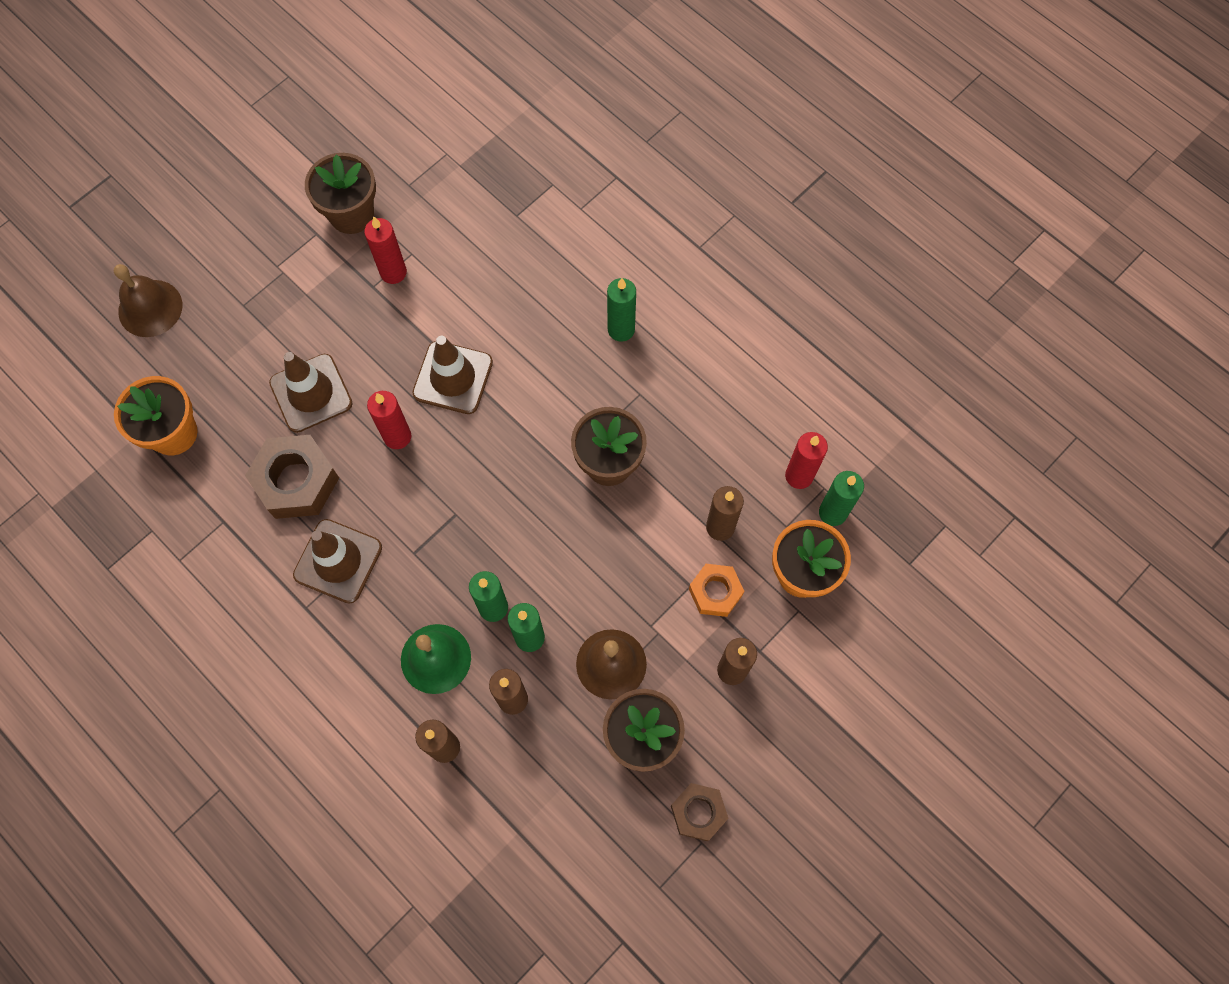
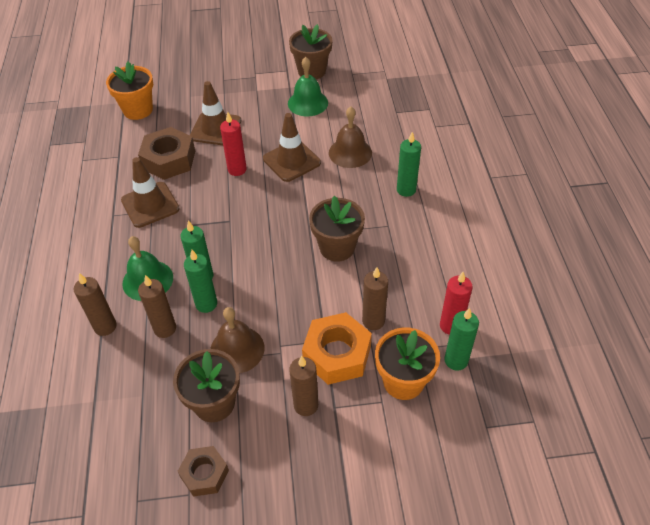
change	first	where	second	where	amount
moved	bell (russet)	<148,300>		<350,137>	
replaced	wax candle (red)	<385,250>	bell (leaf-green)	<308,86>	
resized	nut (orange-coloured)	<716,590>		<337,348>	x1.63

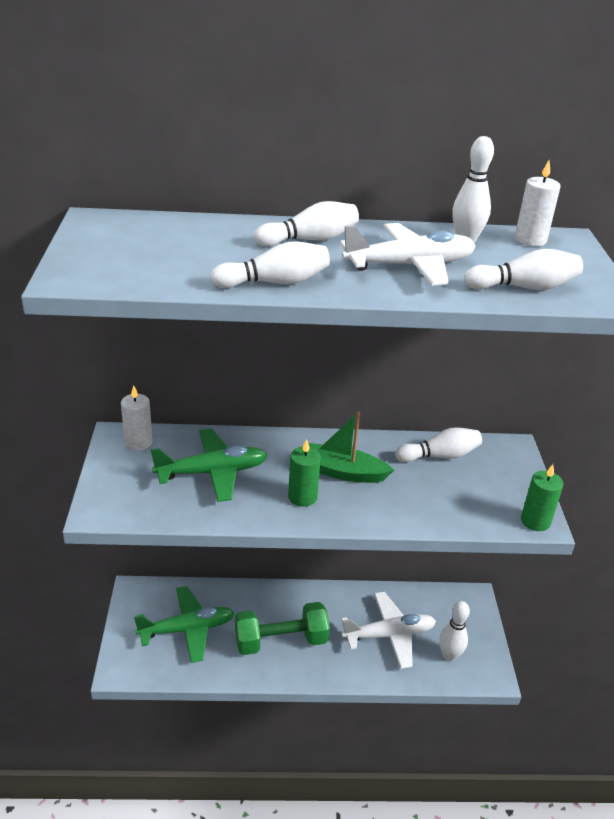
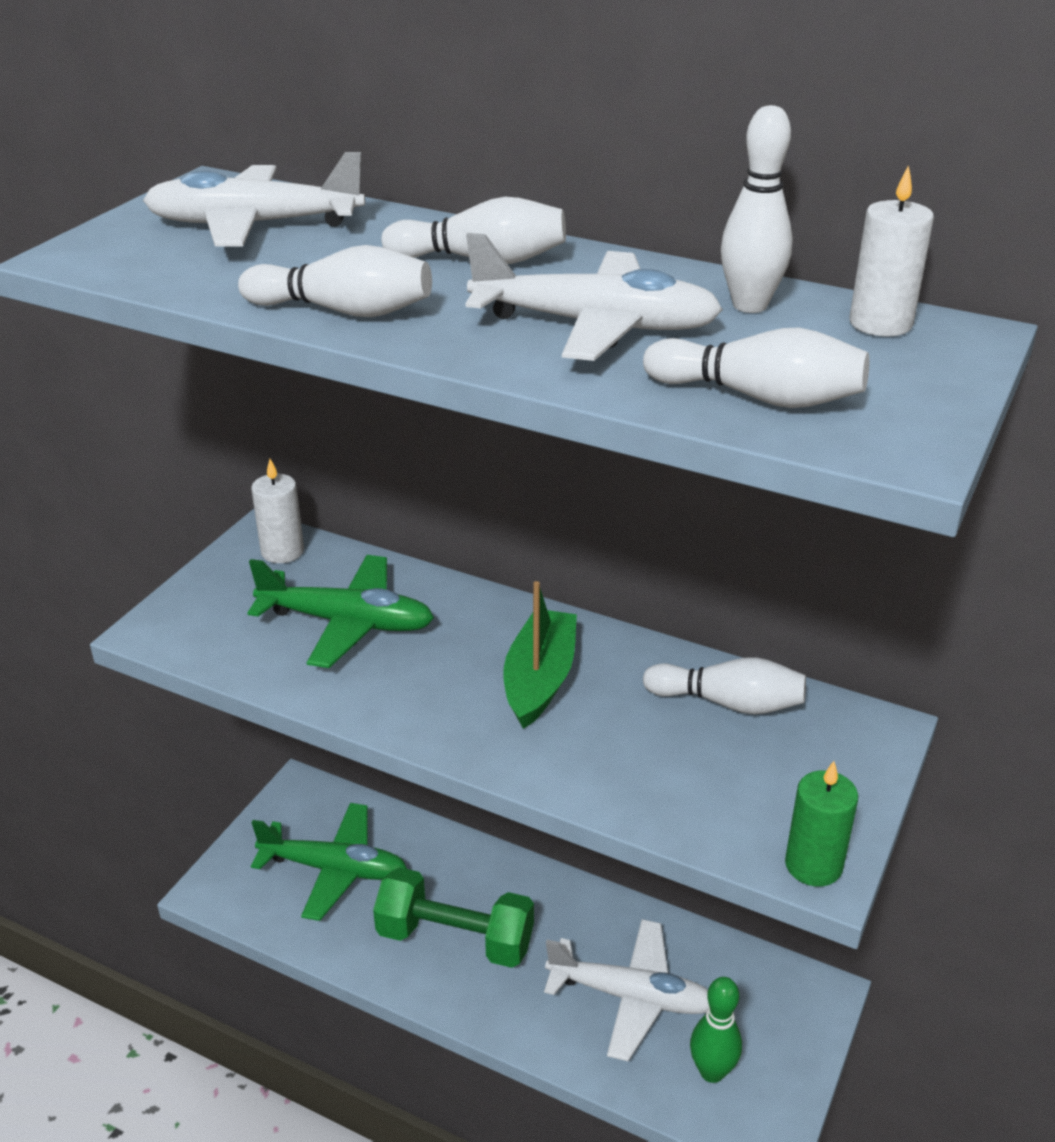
change	first	where	second	where	amount
removed	wax candle (leaf-green)	<304,473>			
turned	sailboat (leaf-green)	<351,447>		<540,655>	60 degrees clockwise
recoloured	tenpin (white)	<454,631>	tenpin (leaf-green)	<716,1030>	
added			plane (white)	<254,199>	

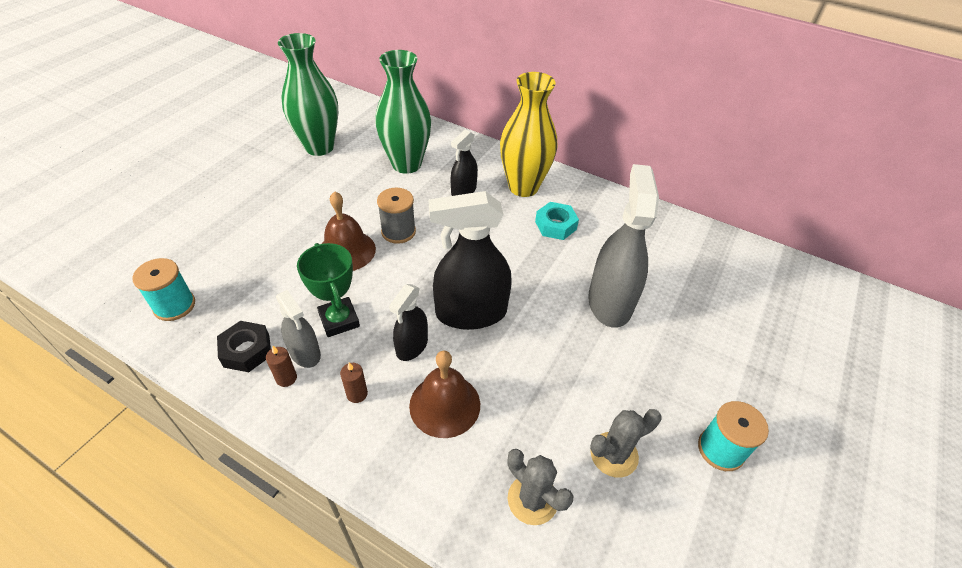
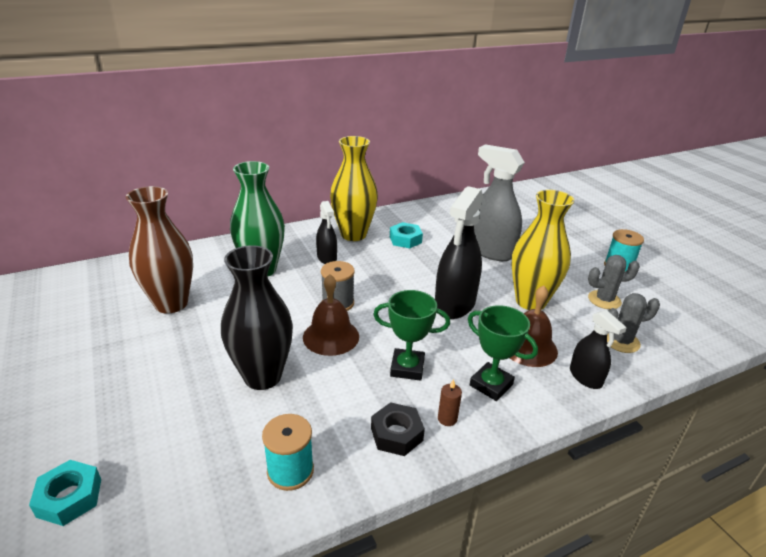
change	first	where	second	where	amount
removed	sprayer (grey)	<298,329>			
recoloured	tall vase (leaf-green)	<308,94>	tall vase (russet)	<159,250>	
replaced	wax candle (russet)	<354,383>	trophy (leaf-green)	<503,353>	
moved	sprayer (jet-black)	<408,322>		<598,349>	
turned	saguaro cactus (grey)	<625,443>		<614,282>	75 degrees clockwise
added			nut (turquoise)	<65,493>	
added			tall vase (jet-black)	<257,317>	
added			tall vase (bright yellow)	<543,250>	

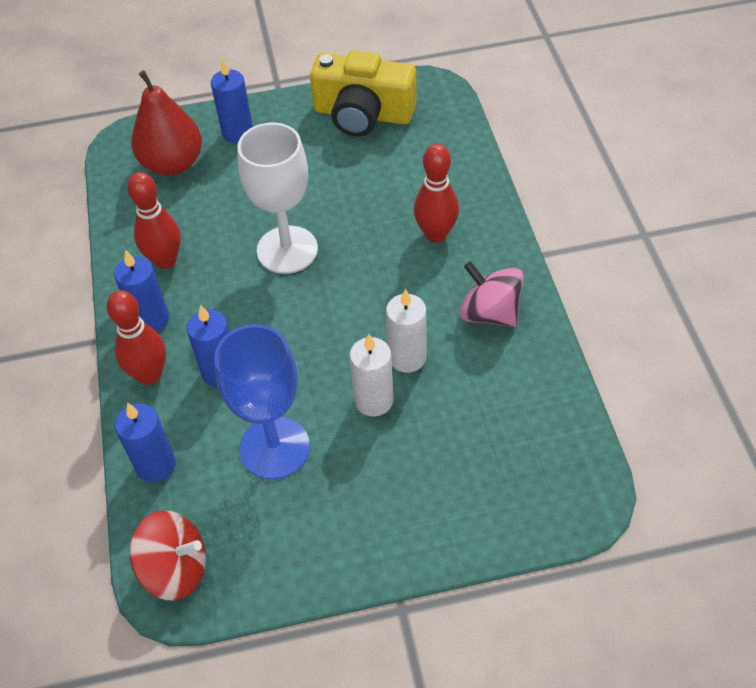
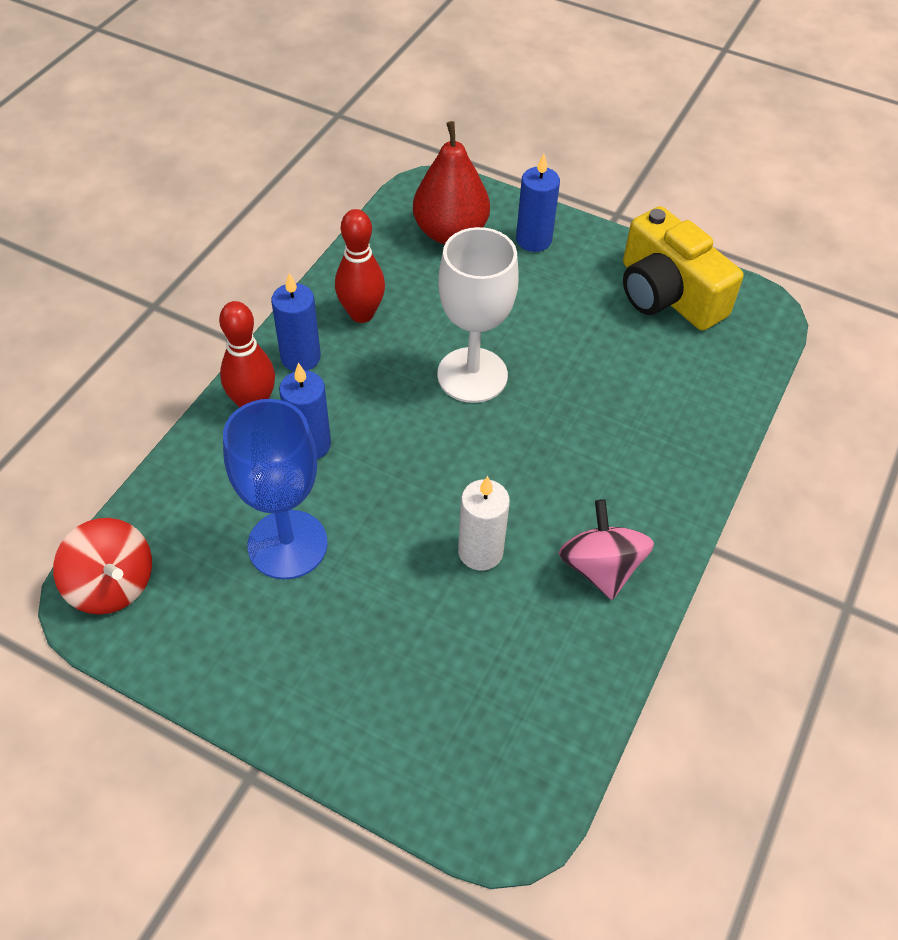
change	first	where	second	where	amount
removed	wax candle (blue)	<145,443>			
removed	wax candle (white)	<371,375>			
removed	tenpin (red)	<436,193>			

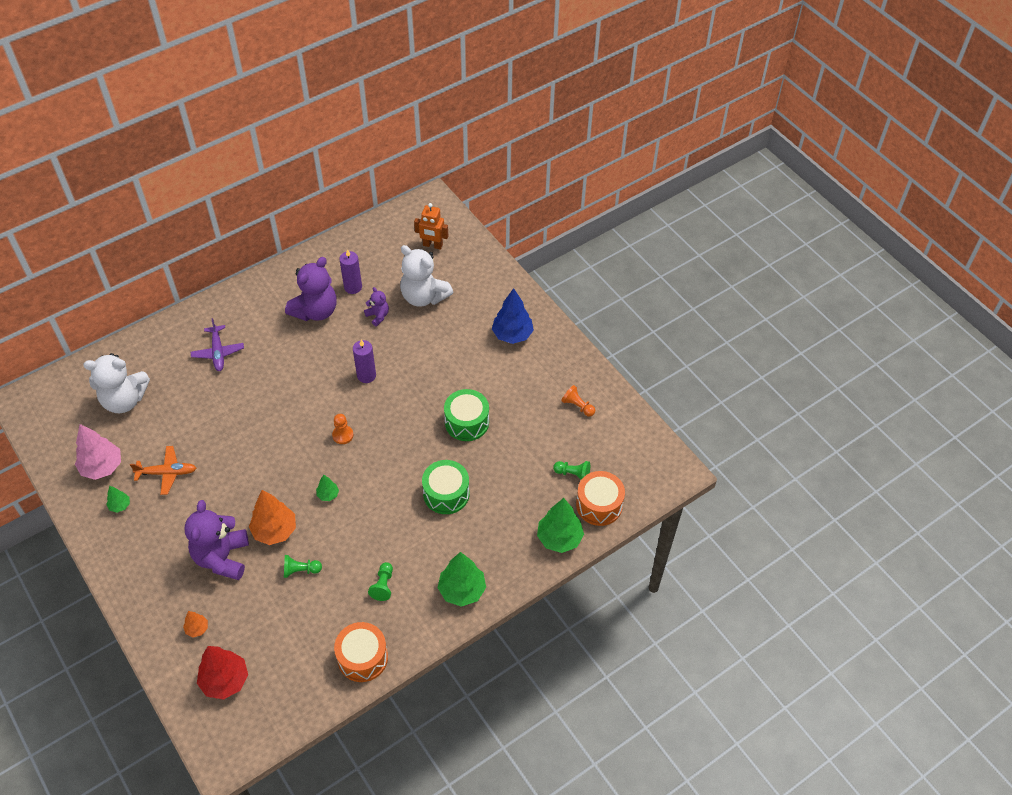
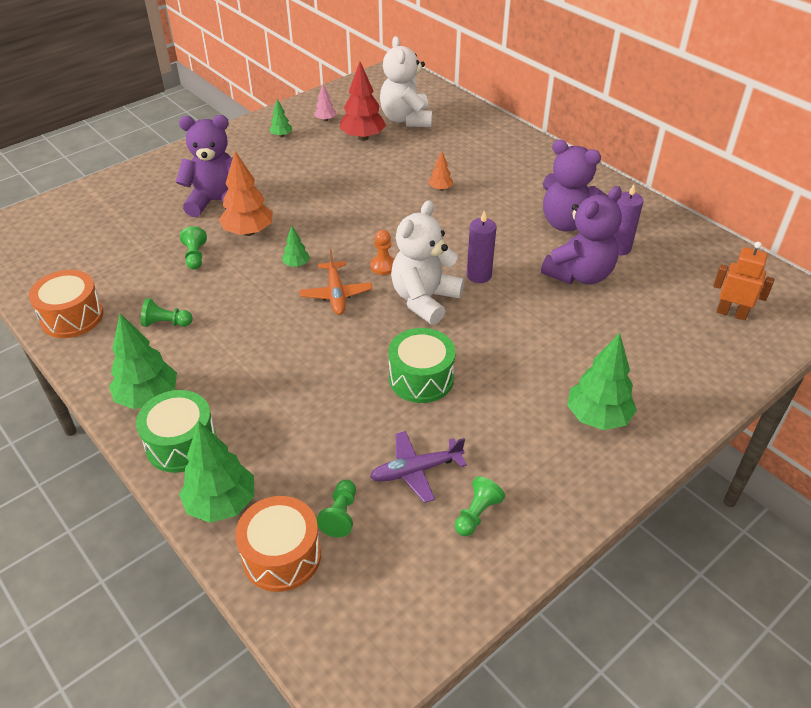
change	first	where	second	where	amount
resized	tree (pink)	<98,452>		<325,102>	x0.50
moved	plane (orange-coloured)	<163,470>		<335,282>	
moved	tree (orange-coloured)	<195,624>		<440,171>	
moved	plane (purple)	<217,344>		<418,467>	
moved	tree (red)	<222,673>		<363,101>	
resized	teddy (purple)	<376,306>		<581,235>	x2.05
moved	teddy (white)	<426,276>		<427,262>	
turned	toy robot (orange-coloured)	<431,226>		<743,281>	105 degrees clockwise
moved	drum (leaf-green)	<445,487>		<176,431>	
recoloured	tree (blue)	<513,316>	tree (leaf-green)	<602,381>	
recoloured	chess pawn (orange-coloured)	<578,400>	chess pawn (leaf-green)	<480,506>	

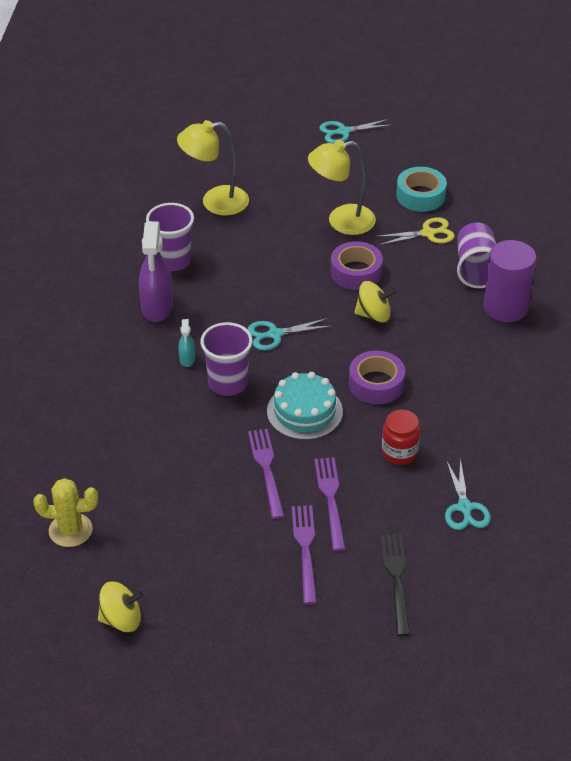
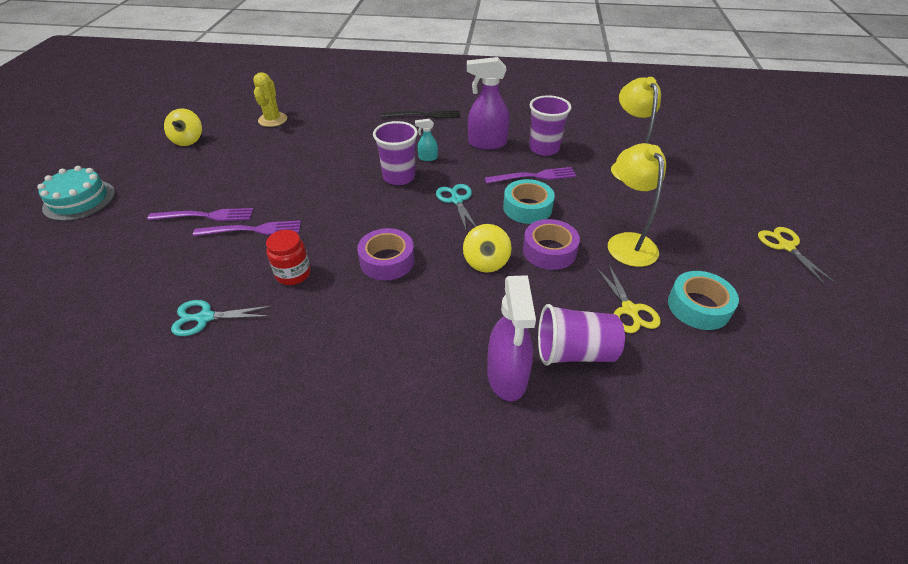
change	first	where	second	where	amount
moved	table fork (purple)	<266,474>		<531,175>	
moved	cake (turquoise)	<305,406>		<76,193>	
recoloured	scissors (turquoise)	<355,131>	scissors (bright yellow)	<797,256>	
moved	table fork (jet-black)	<395,585>		<420,114>	
replaced	cylinder shape (purple)	<509,281>	sprayer (purple)	<511,338>	
added			tape (turquoise)	<529,201>	

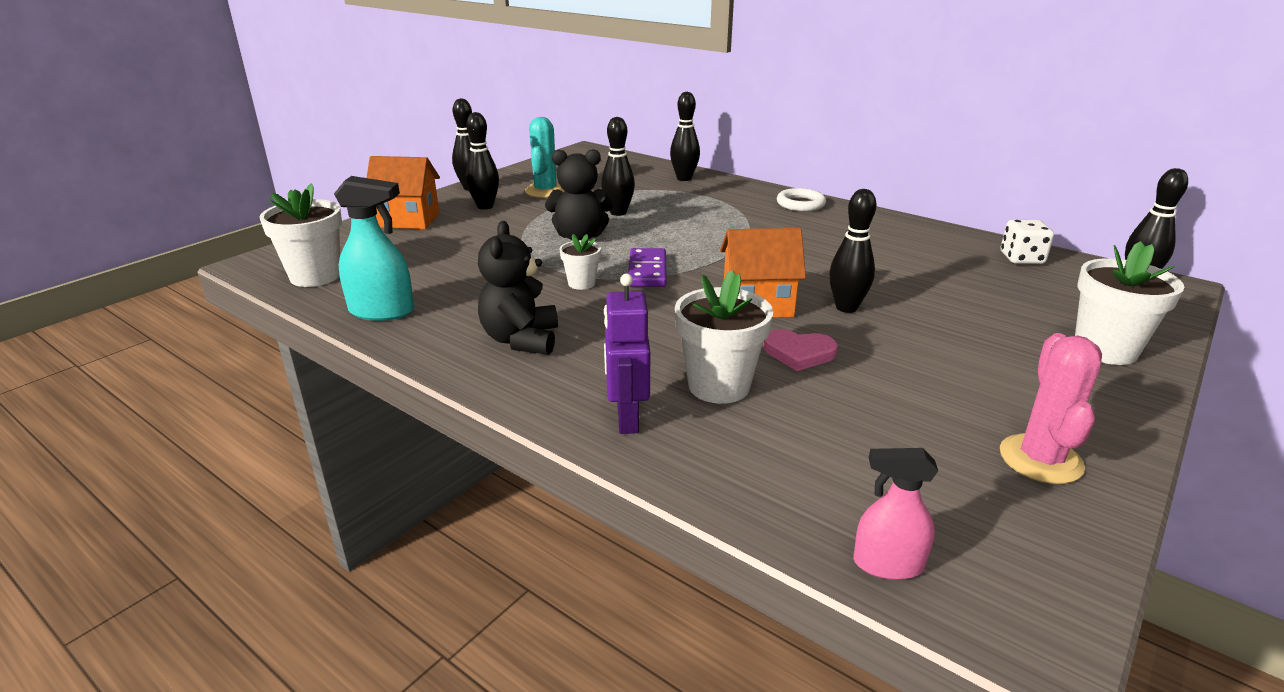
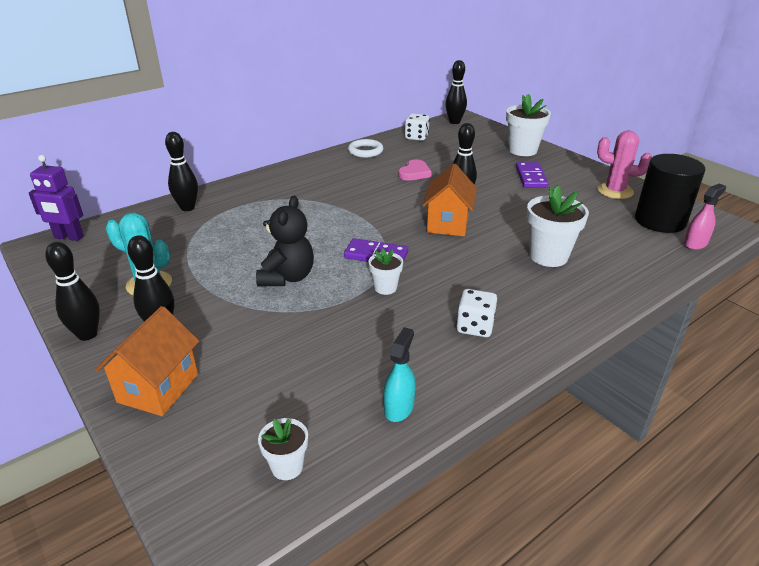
change	first	where	second	where	amount
resized	potted plant (white)	<301,235>		<283,449>	x0.55
resized	sprayer (turquoise)	<374,248>		<400,374>	x0.65
replaced	teddy (jet-black)	<518,288>	dice (white)	<476,313>	
removed	tenpin (jet-black)	<618,166>			
moved	toy robot (purple)	<627,354>		<56,198>	
moved	heart (pink)	<800,350>		<415,170>	
moved	hoop (white)	<801,199>		<365,148>	
turned	sprayer (pink)	<895,514>		<705,216>	150 degrees counterclockwise
added			domino (purple)	<532,175>	
added			cylinder shape (jet-black)	<670,193>	

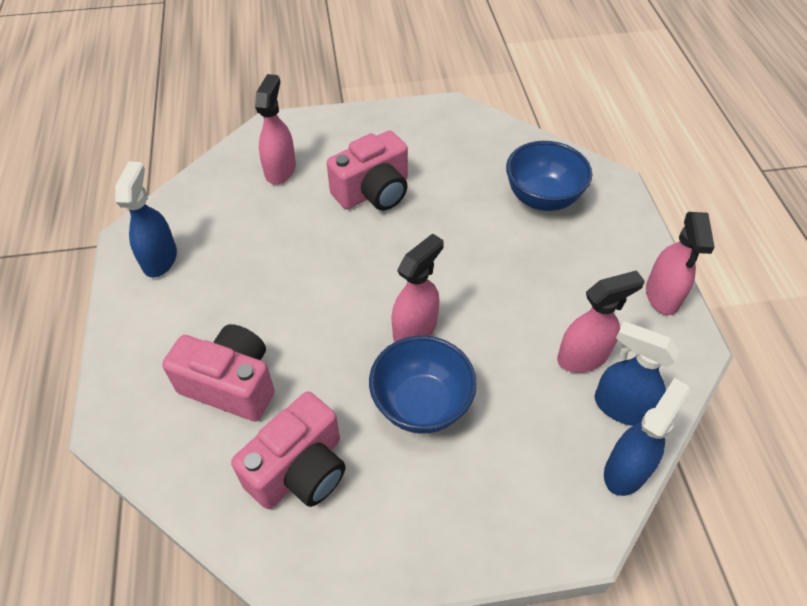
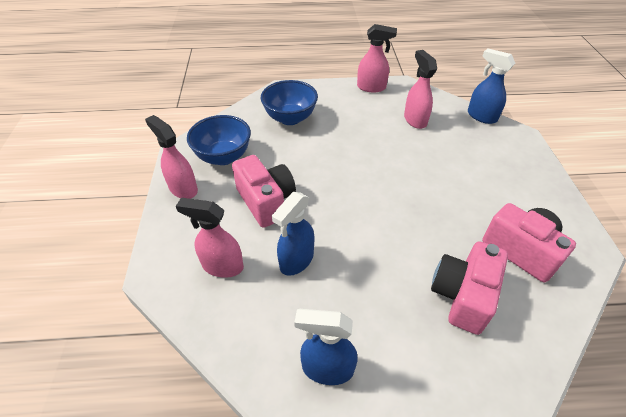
change	first	where	second	where	amount
moved	deep dish (blue)	<423,384>		<219,140>	
moved	sprayer (pink)	<417,287>		<171,157>	
moved	sprayer (blue)	<637,373>		<293,234>	

